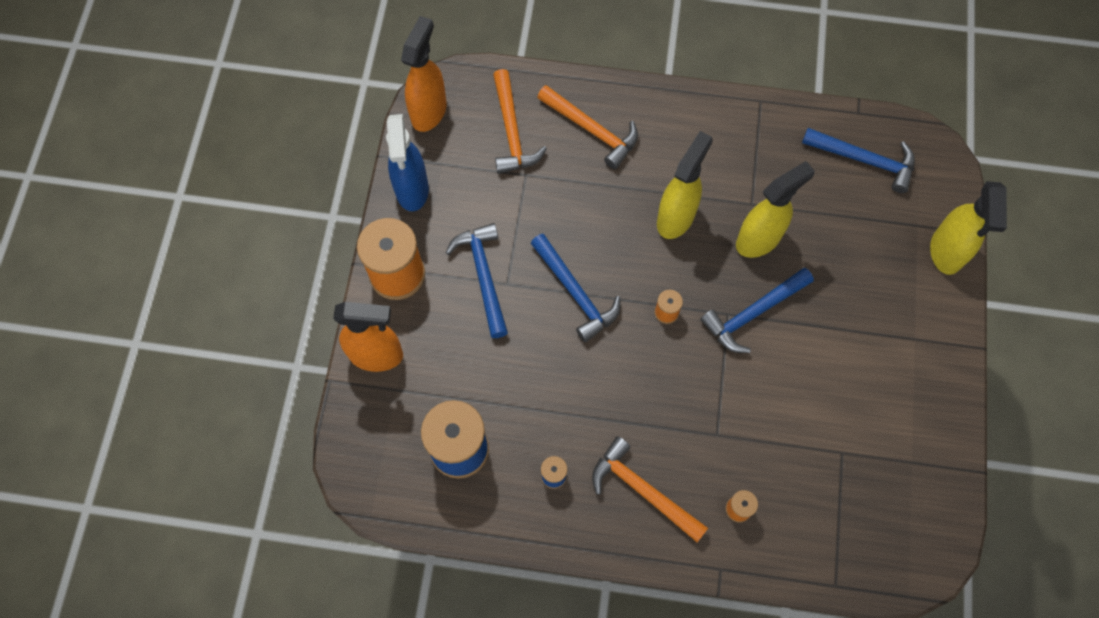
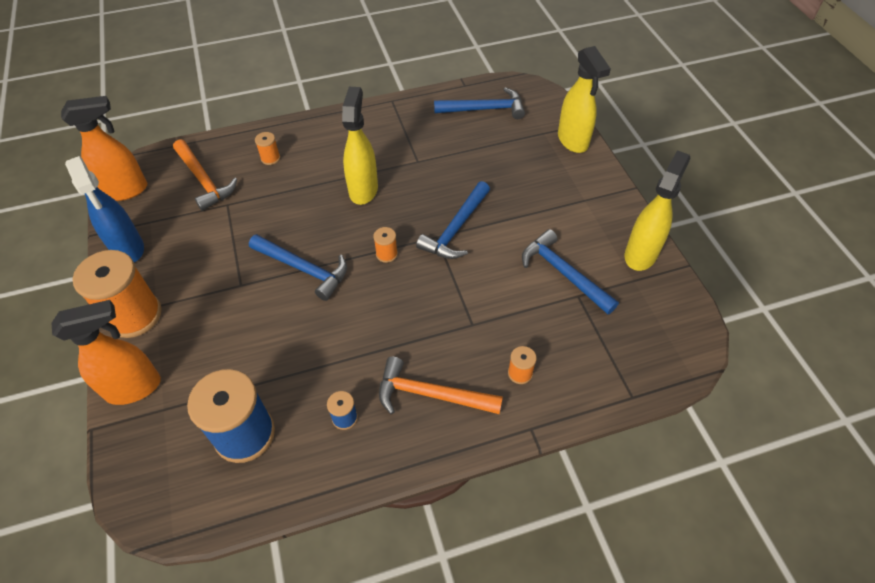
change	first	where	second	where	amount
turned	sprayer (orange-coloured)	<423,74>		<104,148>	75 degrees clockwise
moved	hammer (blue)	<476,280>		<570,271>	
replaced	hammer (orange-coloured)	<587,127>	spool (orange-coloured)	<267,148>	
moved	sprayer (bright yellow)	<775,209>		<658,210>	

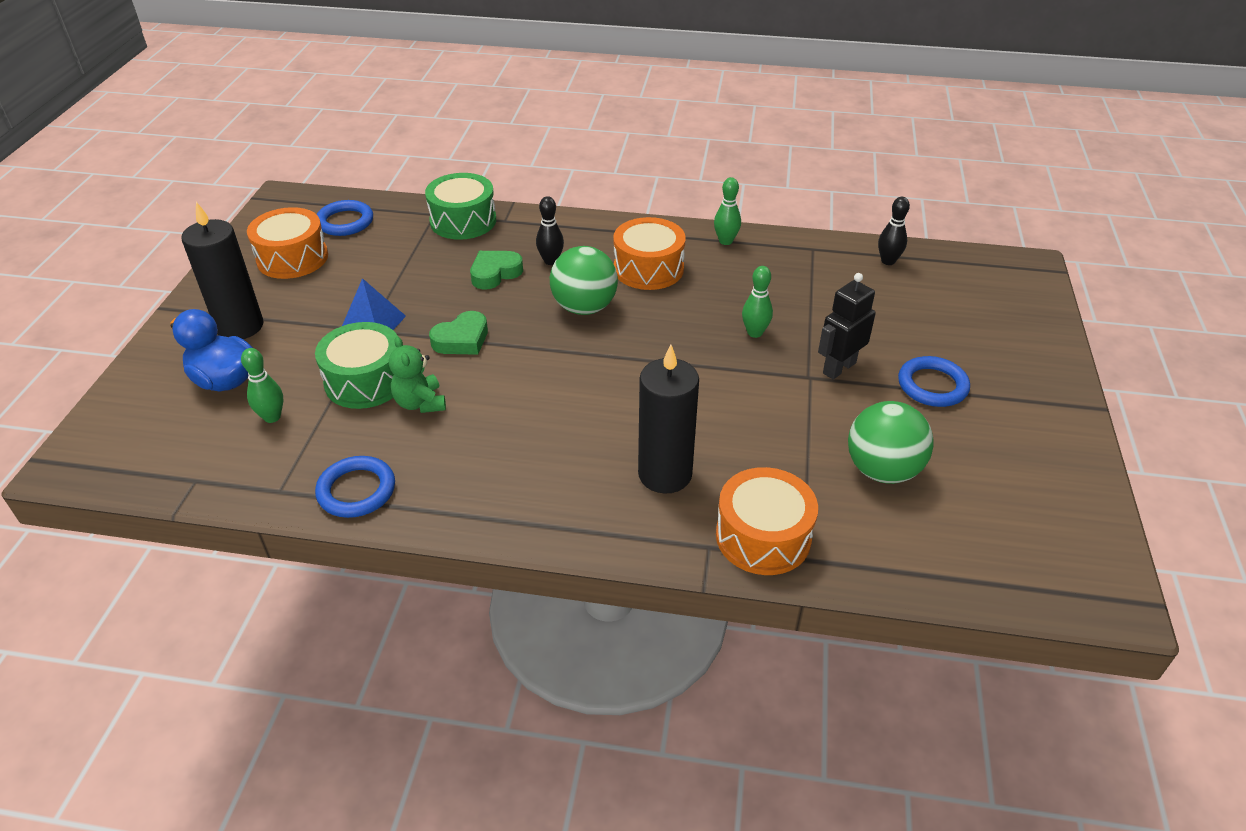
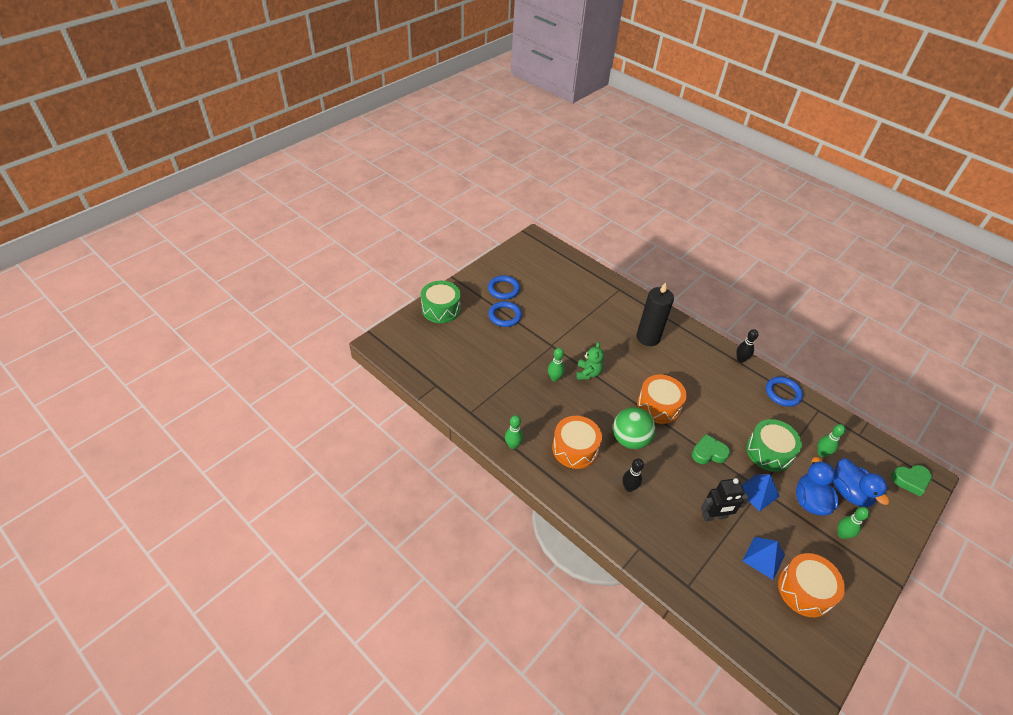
change	first	where	second	where	amount
replaced	wax candle (jet-black)	<222,270>	tenpin (leaf-green)	<853,523>	
moved	hoop (blue)	<345,218>		<504,287>	
moved	teddy (leaf-green)	<417,374>		<590,361>	
moved	drum (leaf-green)	<460,206>		<441,302>	
moved	heart (leaf-green)	<496,270>		<911,480>	
moved	drum (orange-coloured)	<767,521>		<662,399>	
moved	toy robot (jet-black)	<847,326>		<724,499>	
removed	play ball (leaf-green)	<891,442>			
moved	tenpin (jet-black)	<894,231>		<747,346>	
added			solid pyramid (blue)	<763,558>	
added			rubber duck (blue)	<817,486>	

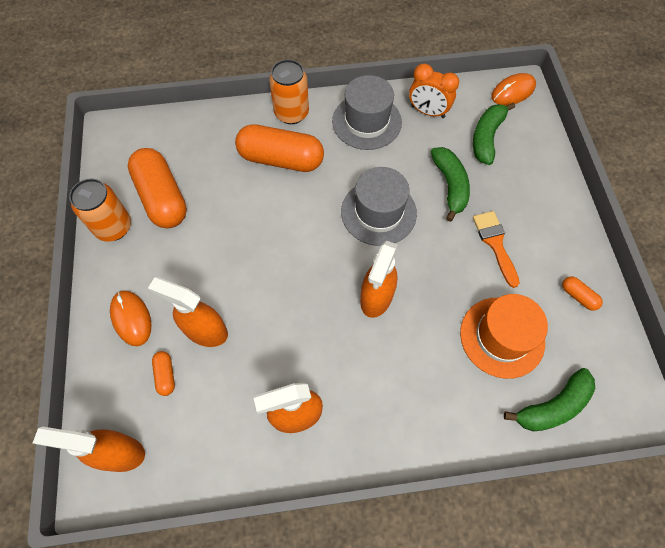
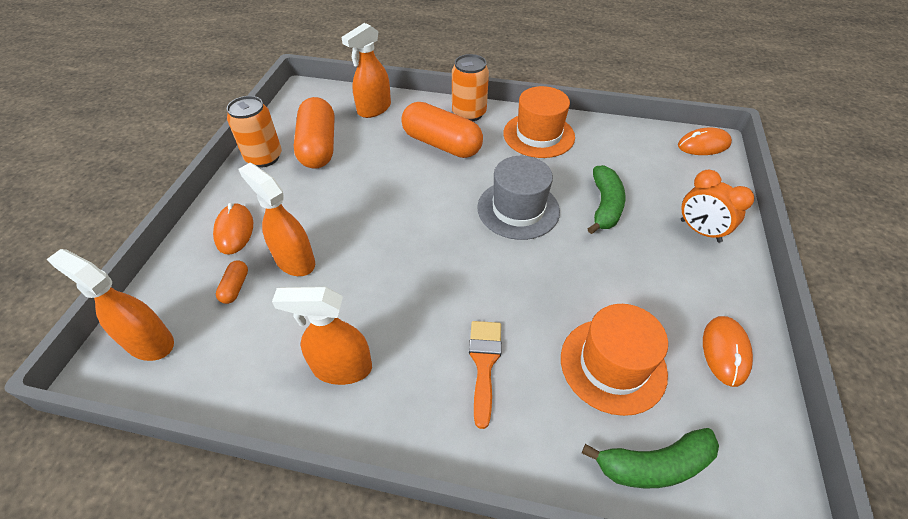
change	first	where	second	where	amount
recoloured	tall hat (grey)	<367,112>	tall hat (orange-coloured)	<539,122>	
moved	sprayer (orange-coloured)	<379,279>		<366,70>	
moved	clock (orange-coloured)	<434,91>		<717,206>	
removed	toy banana (leaf-green)	<494,134>			
moved	paint brush (orange-coloured)	<496,249>		<485,375>	
replaced	capsule (orange-coloured)	<582,293>	PC mouse (orange-coloured)	<728,351>	

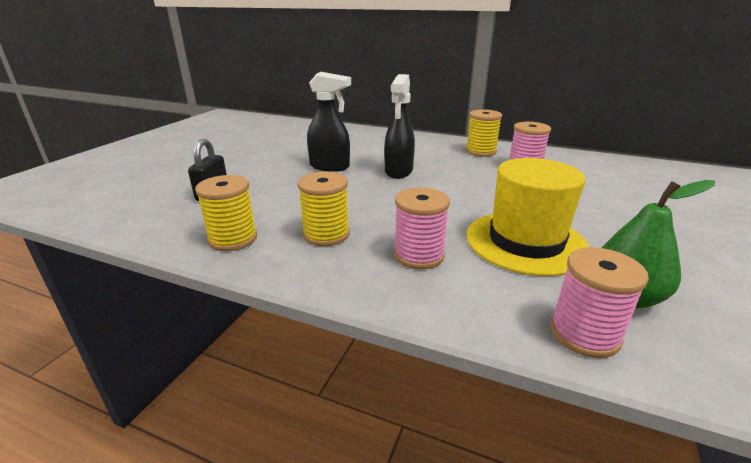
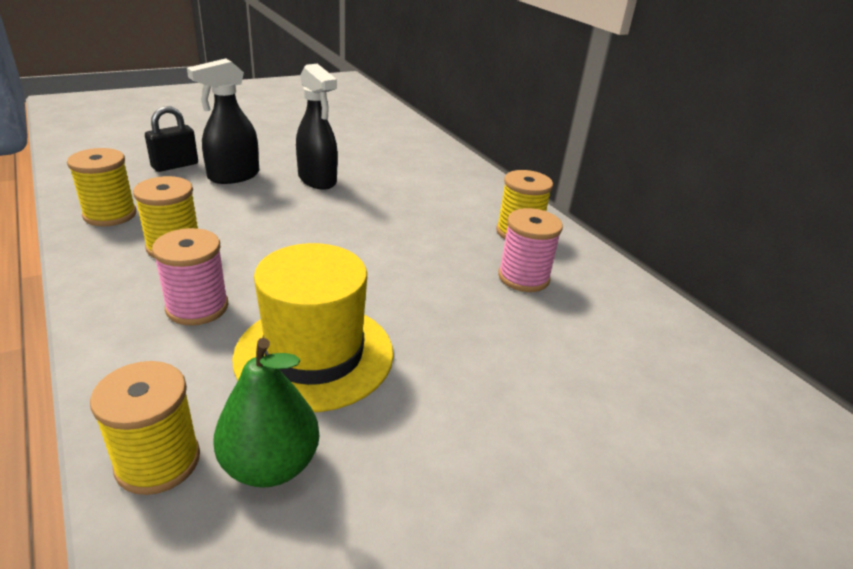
change	first	where	second	where	amount
moved	sprayer (jet-black)	<399,126>		<223,121>	
recoloured	spool (pink)	<599,302>	spool (bright yellow)	<145,428>	

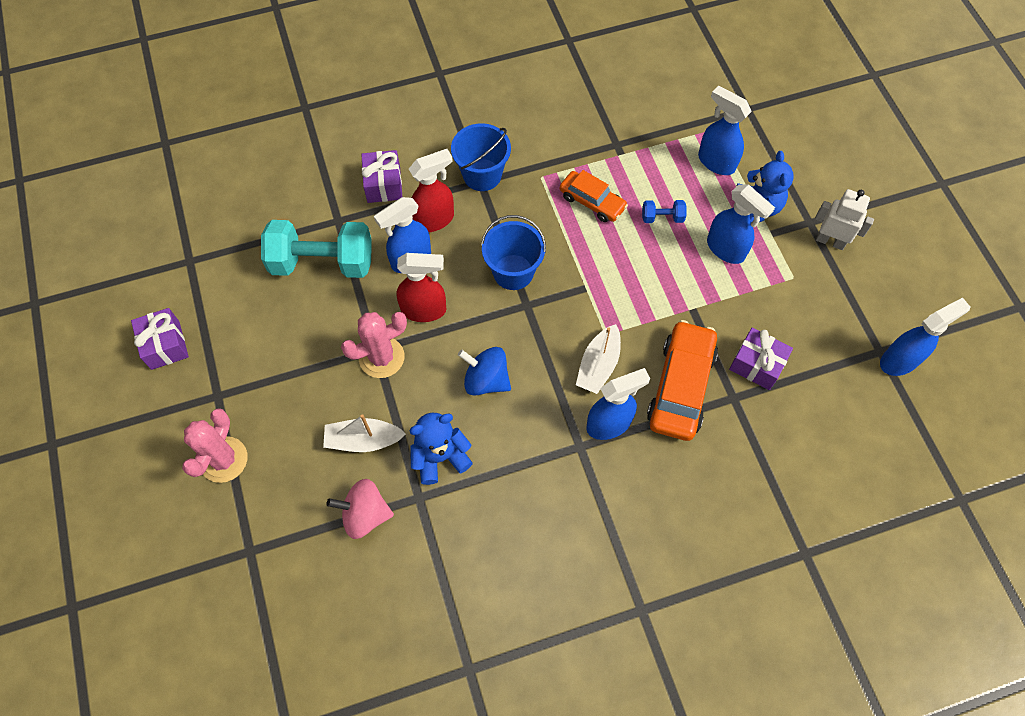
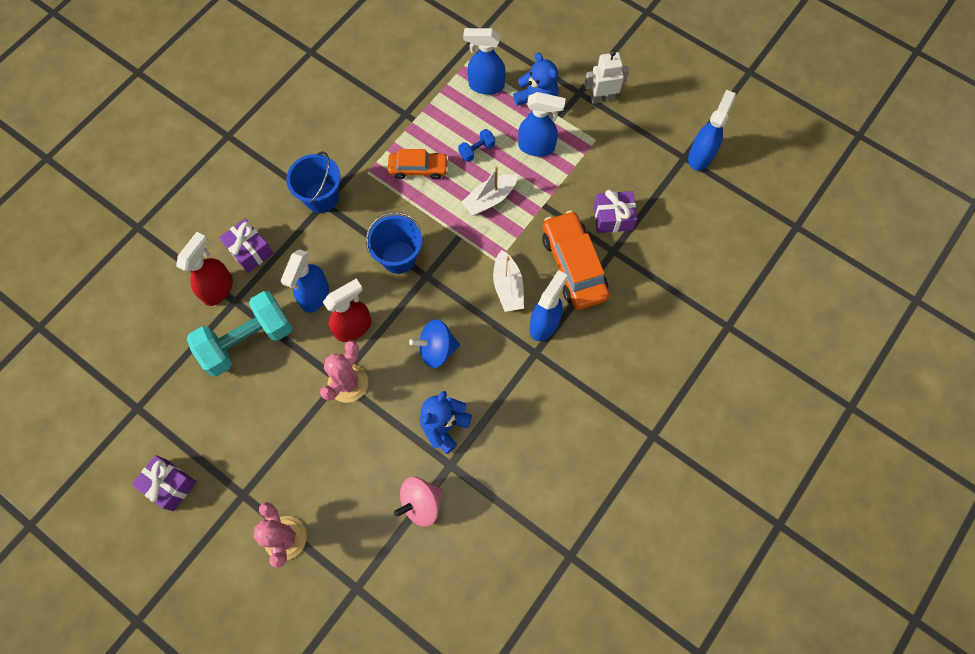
change	first	where	second	where	amount
moved	sailboat (white)	<364,433>		<490,191>	
moved	sprayer (red)	<431,190>		<204,269>	

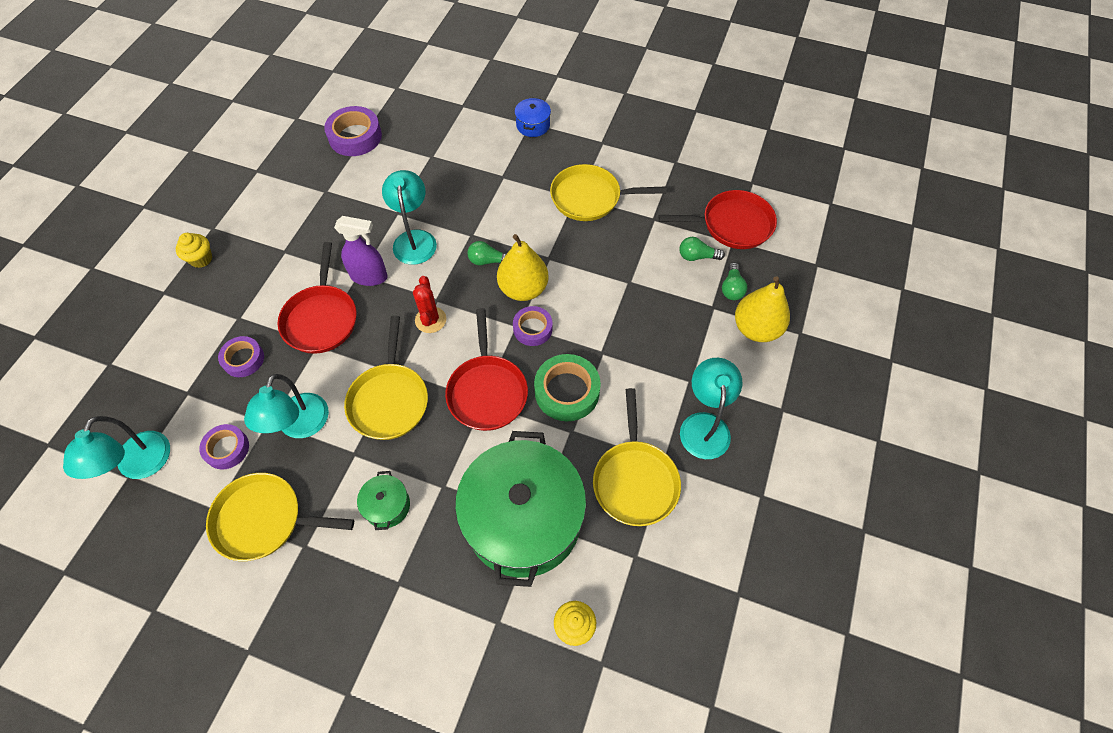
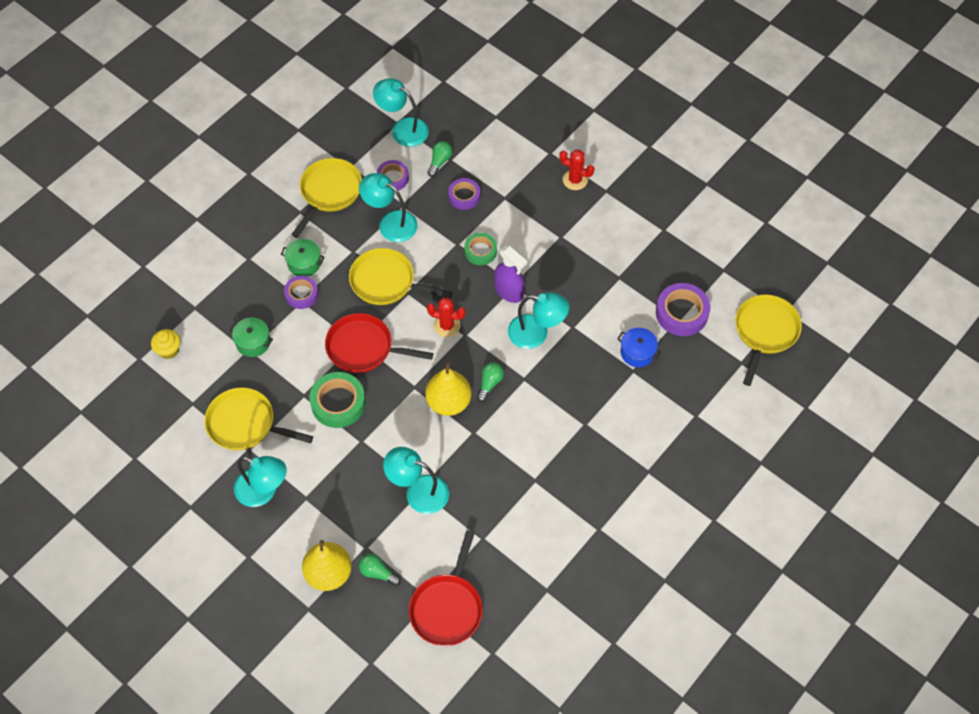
change	first	where	second	where	amount
replaced	muffin (bright yellow)	<194,250>	saguaro cactus (red)	<577,170>	
replaced	pan (red)	<317,298>	tape (leaf-green)	<480,249>	
turned	sprayer (purple)	<361,251>		<510,274>	75 degrees counterclockwise
resized	stockpot (leaf-green)	<520,509>		<251,337>	x0.40
moved	tape (purple)	<533,326>		<301,292>	
moved	stockpot (blue)	<532,117>		<639,347>	
moved	pan (bright yellow)	<608,192>		<768,340>	
moved	bulb (leaf-green)	<702,249>		<440,159>	
added			desk lamp (turquoise)	<416,480>	

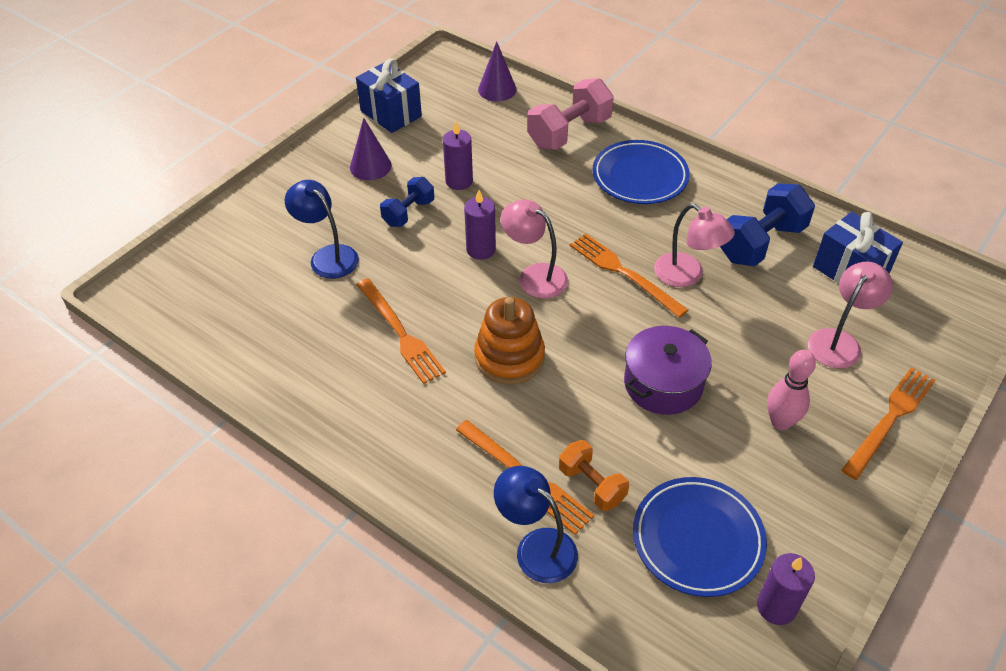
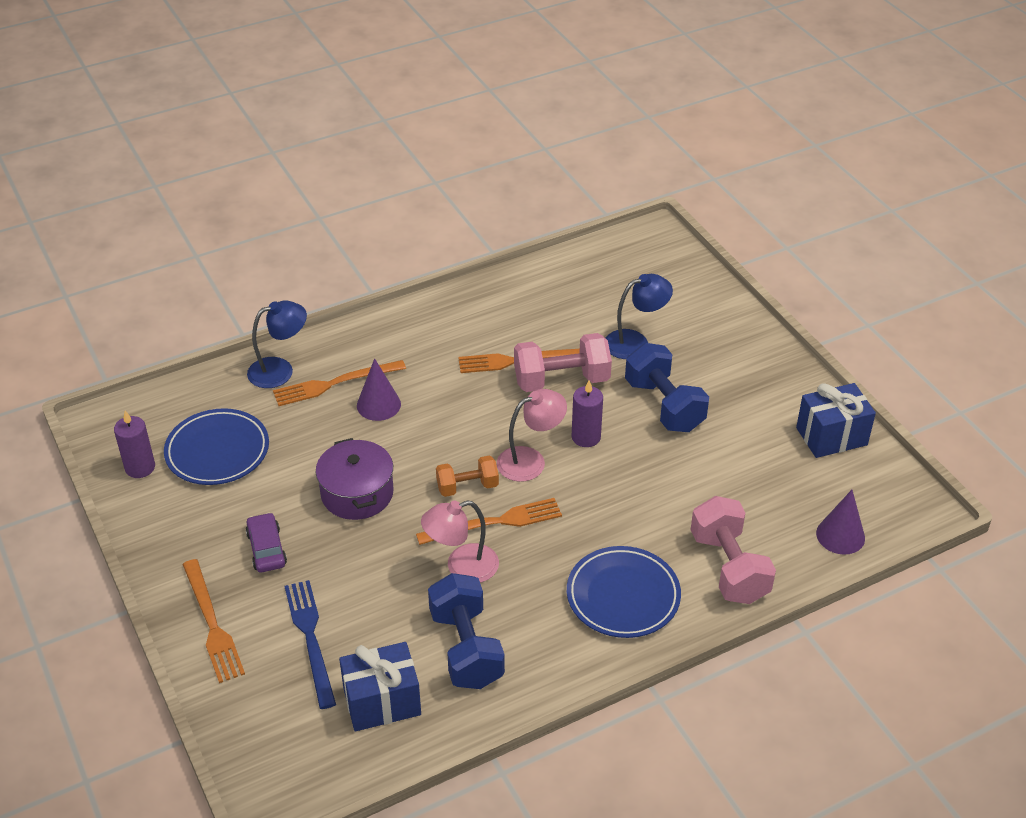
change	first	where	second	where	amount
moved	cone (purple)	<371,149>		<379,389>	
resized	free weight (blue)	<407,202>		<667,387>	x1.67
removed	wax candle (purple)	<458,156>			
removed	stacking toy (orange-coloured)	<509,341>			
moved	free weight (orange-coloured)	<594,475>		<467,476>	
replaced	tenpin (pink)	<791,390>	automobile (purple)	<266,542>	
replaced	desk lamp (pink)	<850,315>	table fork (blue)	<310,644>	
added			free weight (pink)	<563,362>	

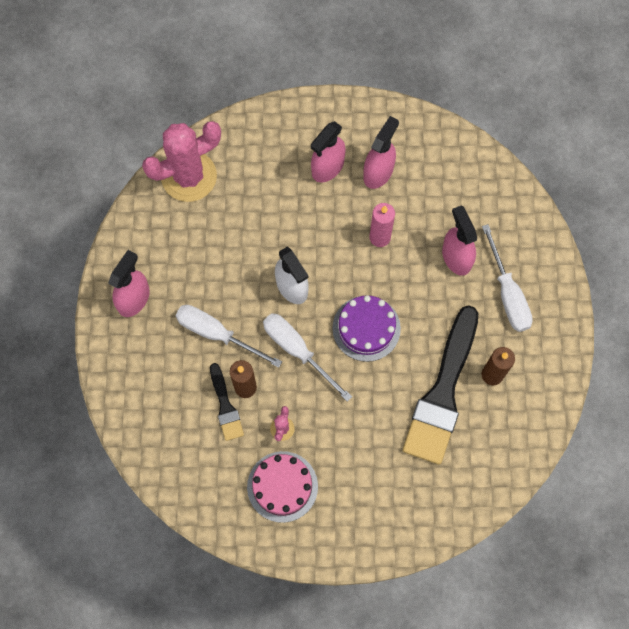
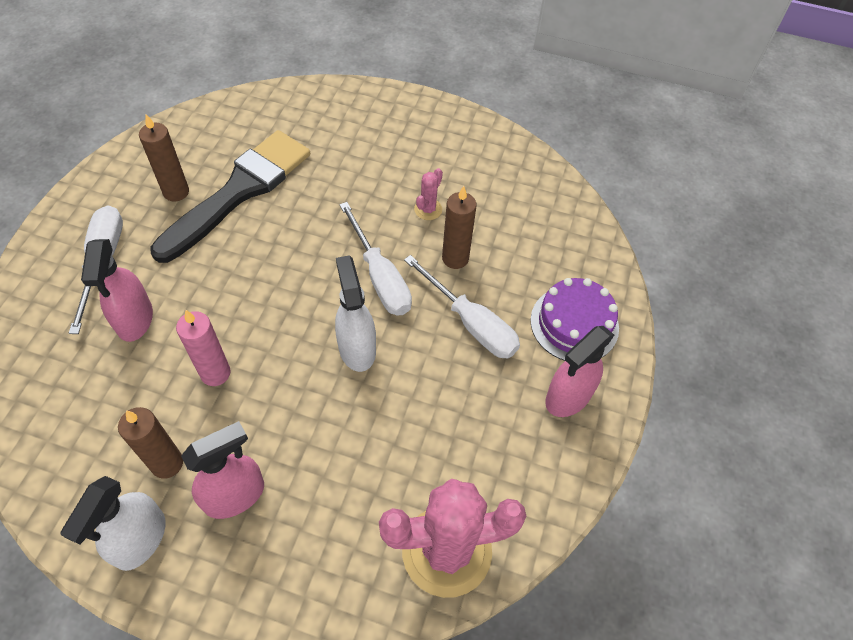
change	first	where	second	where	amount
removed	paint brush (jet-black)	<227,402>			
removed	cake (pink)	<282,487>			
moved	cake (purple)	<366,328>		<575,319>	
replaced	sprayer (pink)	<381,152>	wax candle (russet)	<150,443>	
added			sprayer (white)	<113,523>	

